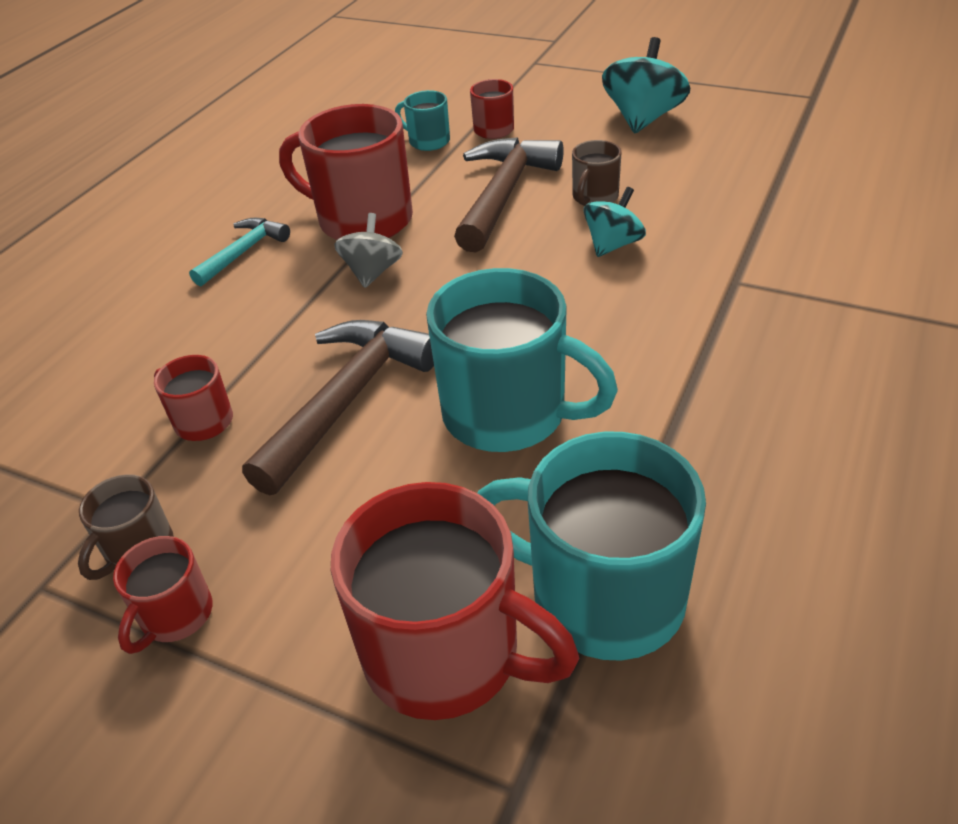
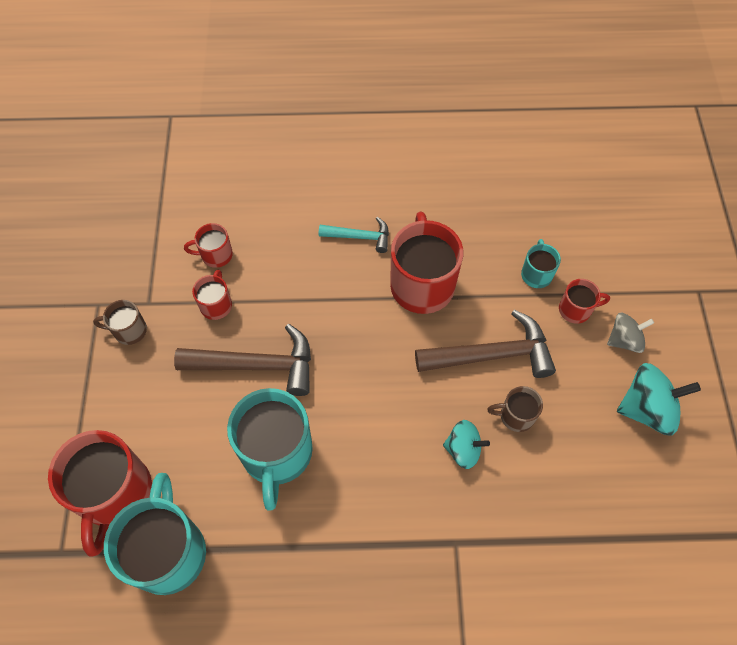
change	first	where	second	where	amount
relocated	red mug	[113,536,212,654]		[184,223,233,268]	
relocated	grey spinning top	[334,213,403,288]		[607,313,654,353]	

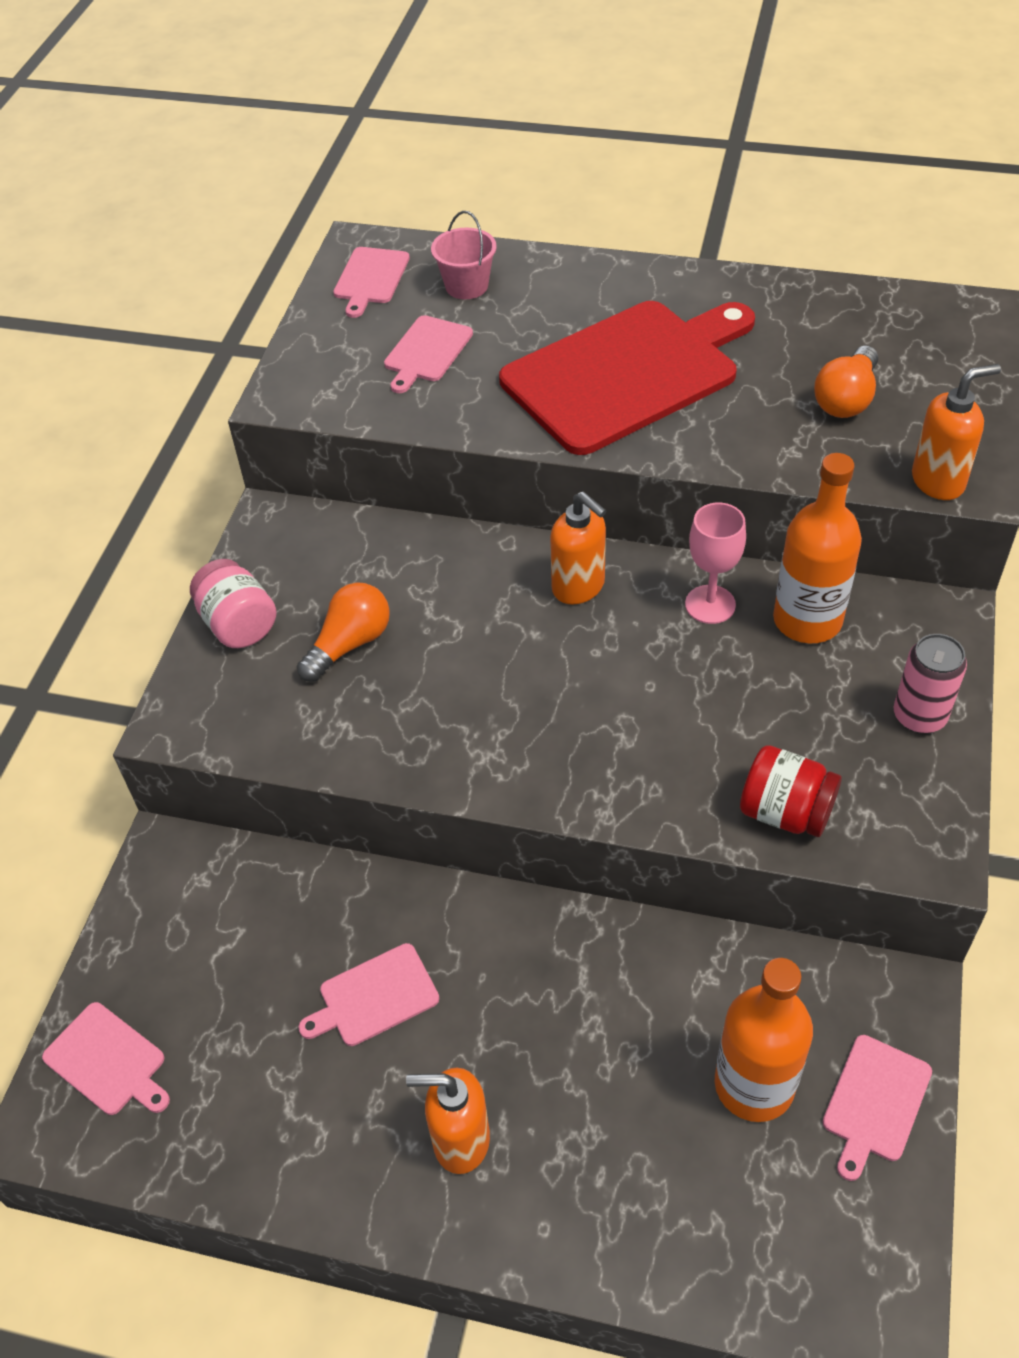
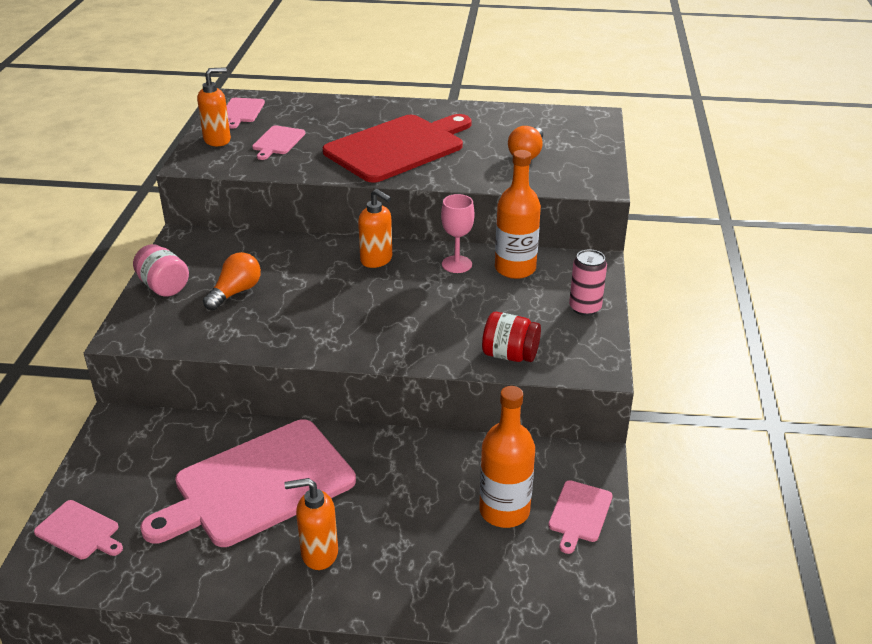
change	first	where	second	where	amount
missing	pink bucket	[431,211,496,299]			
relocated	orange soap dispenser	[912,364,1001,500]		[197,67,231,146]	
size	pink cutting board	[298,943,439,1046]		[140,419,356,547]	x2.30

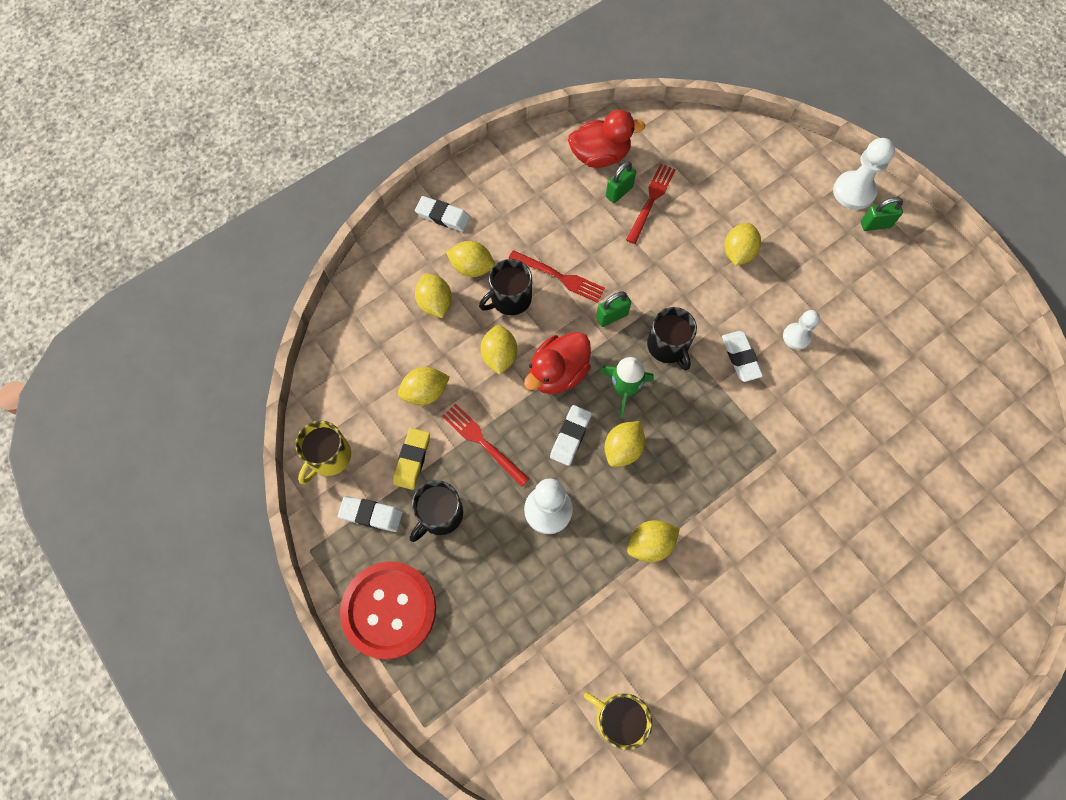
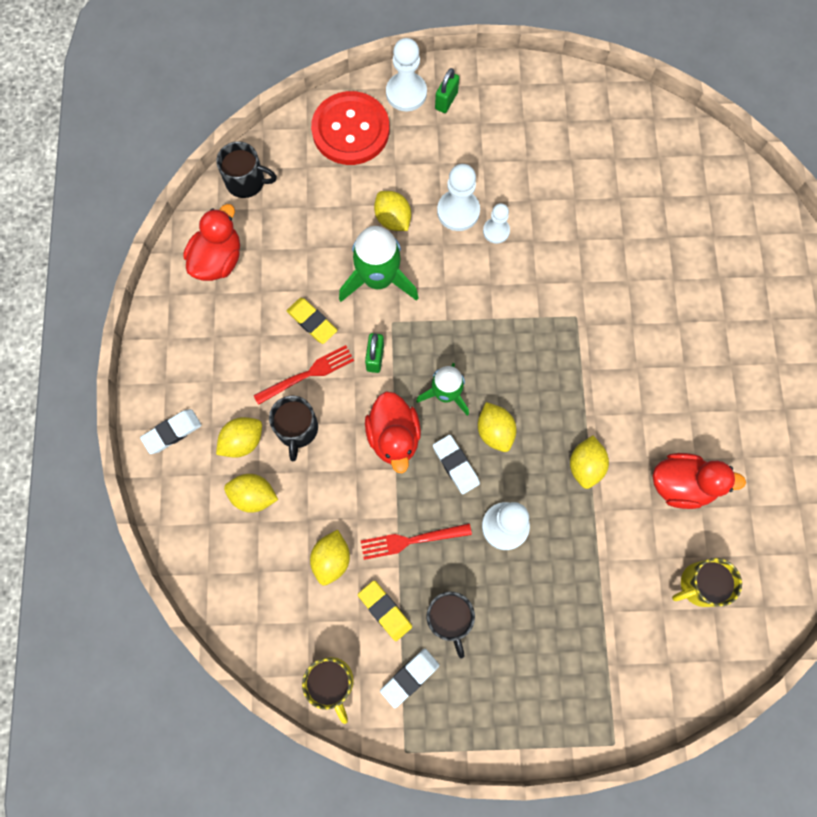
change	first	where	second	where	amount
missing	yellow lemon	[480,325,517,375]			
missing	green padlock	[606,161,636,203]			
missing	red fork	[626,164,676,244]			
missing	white eraser	[722,331,763,382]			
appeared			yellow eraser	[287,298,337,344]	
appeared			green rocket	[339,226,419,302]	
appeared			white pawn	[437,164,480,231]	
appeared			red duck	[653,453,746,509]	
relocated	red button	[340,561,436,659]		[311,91,389,165]	
relocated	black mug	[647,307,697,370]		[216,141,277,198]	

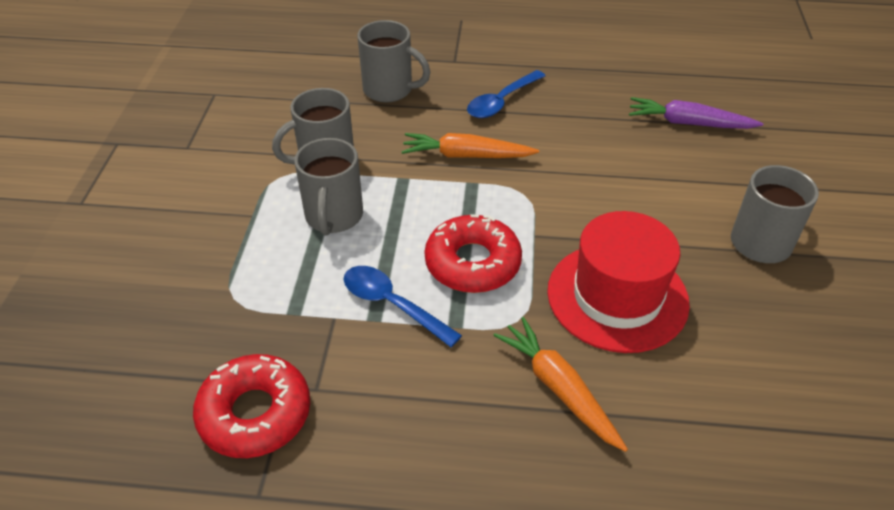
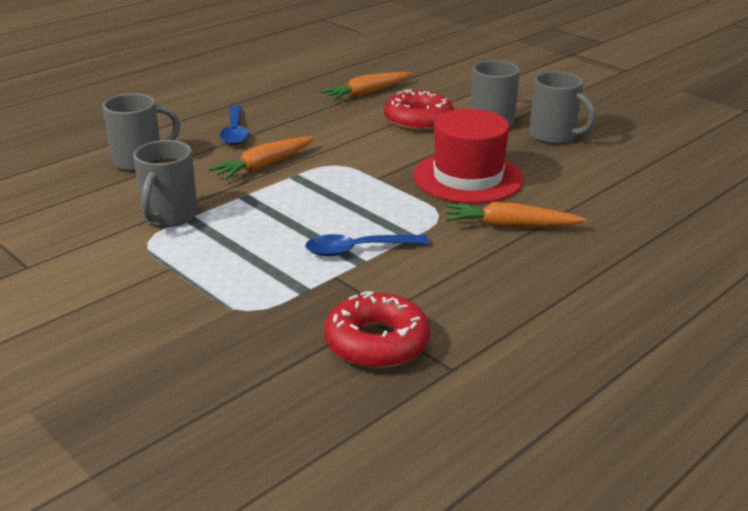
change	first	where	second	where	amount
relocated	grey mug	[294,138,363,236]		[529,71,596,144]	
relocated	red donut	[425,214,522,293]		[384,90,454,131]	
colour	purple carrot	[629,97,763,129]	orange carrot	[320,72,412,100]	

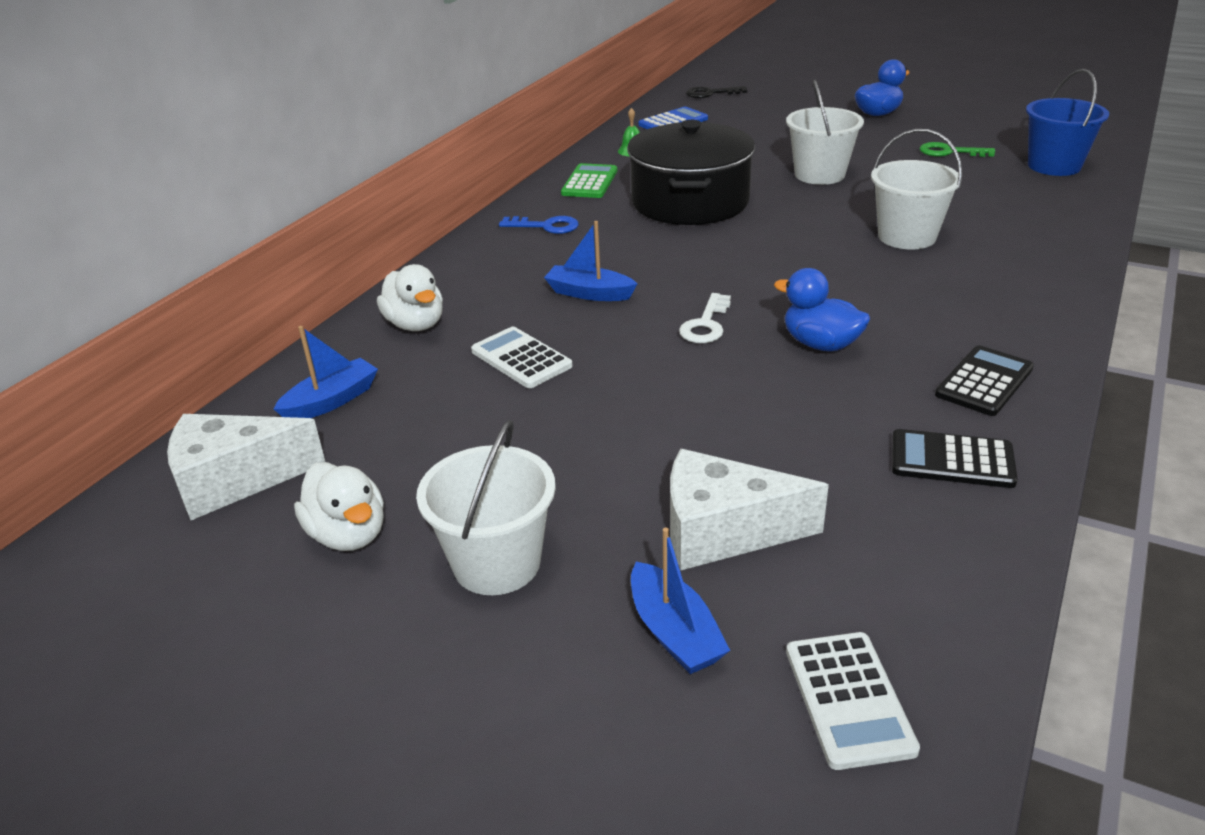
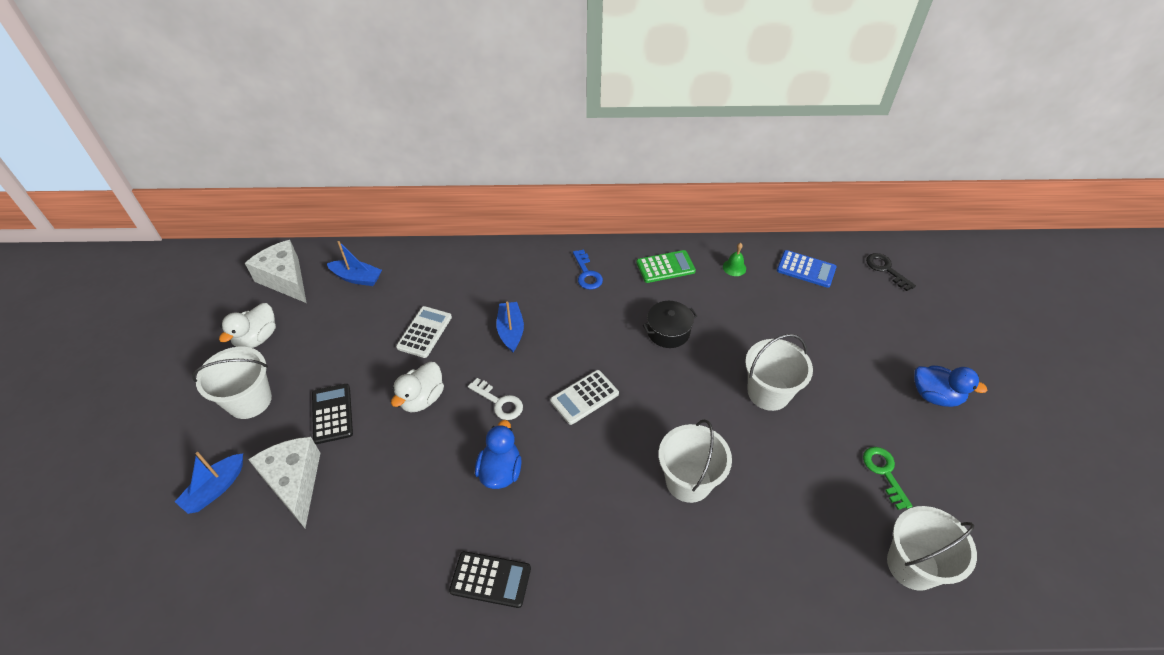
change	first	where	second	where	amount
relocated	white duck	[377,264,443,331]		[391,362,444,412]	
relocated	white calculator	[786,632,920,770]		[550,370,619,425]	
relocated	black calculator	[892,429,1018,488]		[312,384,353,444]	
colour	blue bucket	[1026,69,1109,176]	white bucket	[887,506,977,591]	
spun	white key	[679,293,731,343]		[468,378,523,420]	135 degrees counterclockwise
size	black pot	[627,120,755,225]		[643,301,697,348]	x0.48

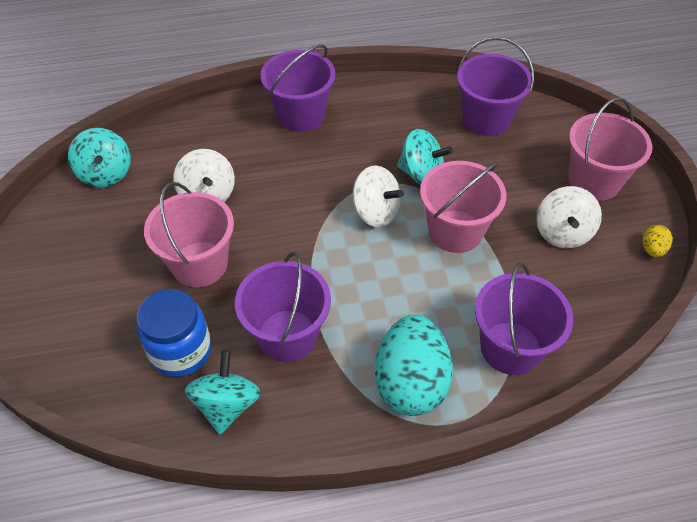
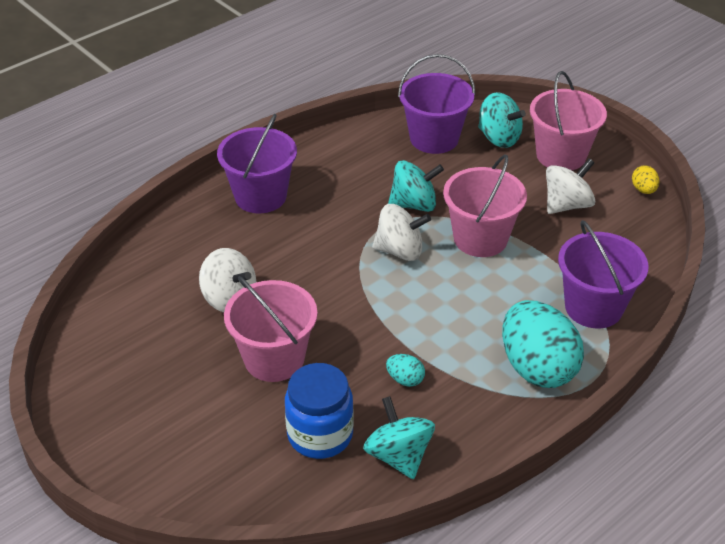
change	first	where	second	where	amount
relocated	turquoise spinning top	[68,128,131,187]		[478,92,526,148]	
exchanged	purple bucket	[235,252,331,362]	turquoise egg	[386,354,425,387]	
spun	white spinning top	[537,186,602,248]		[546,159,595,214]	105 degrees counterclockwise

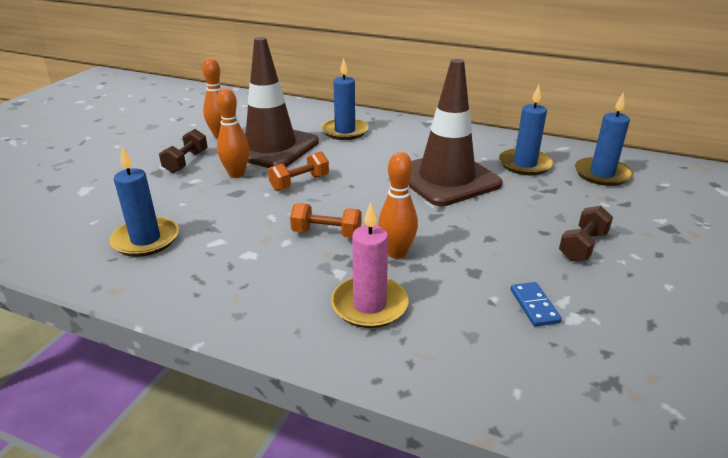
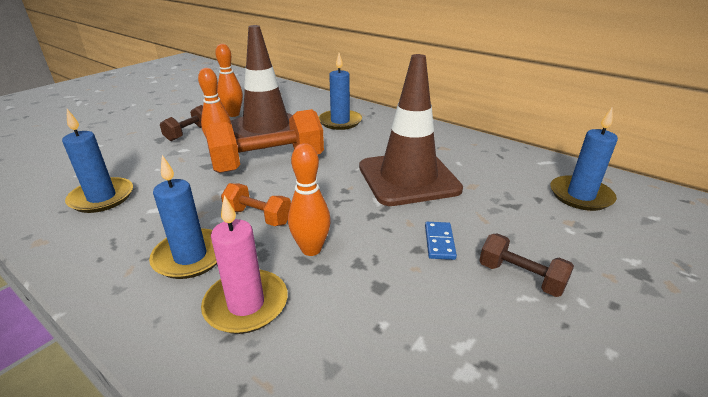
change	first	where	second	where	amount
relocated	blue candle	[499,85,553,175]		[149,155,217,279]	
relocated	blue domino	[511,282,562,327]		[425,222,457,260]	
spun	brown dumbbell	[559,206,613,261]		[479,233,574,297]	75 degrees clockwise
size	orange dumbbell	[268,151,329,191]		[205,109,324,173]	x1.95

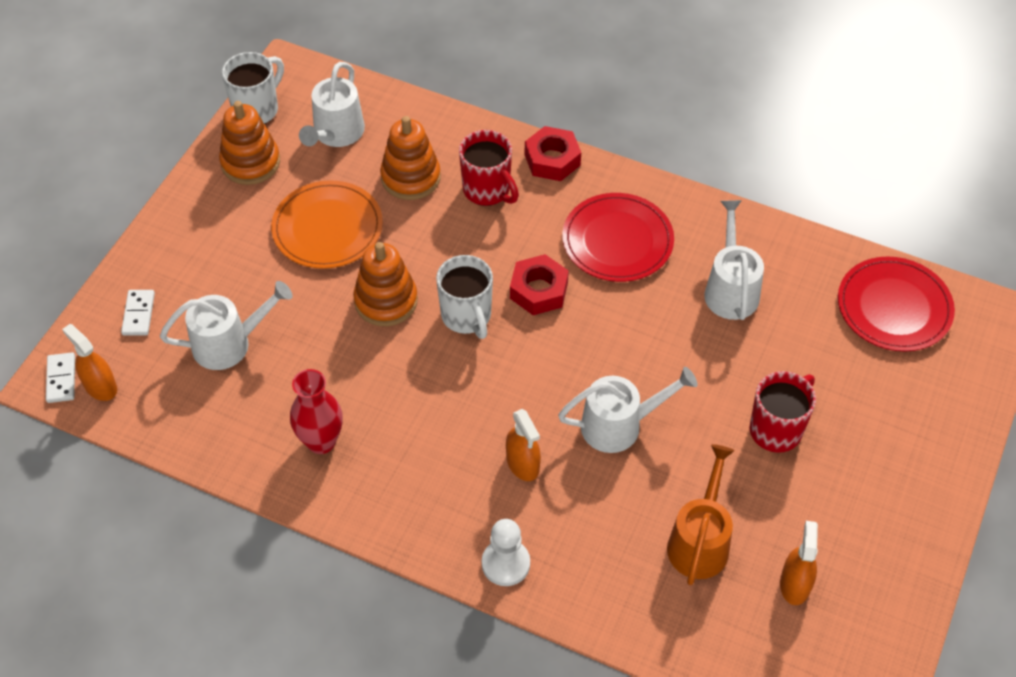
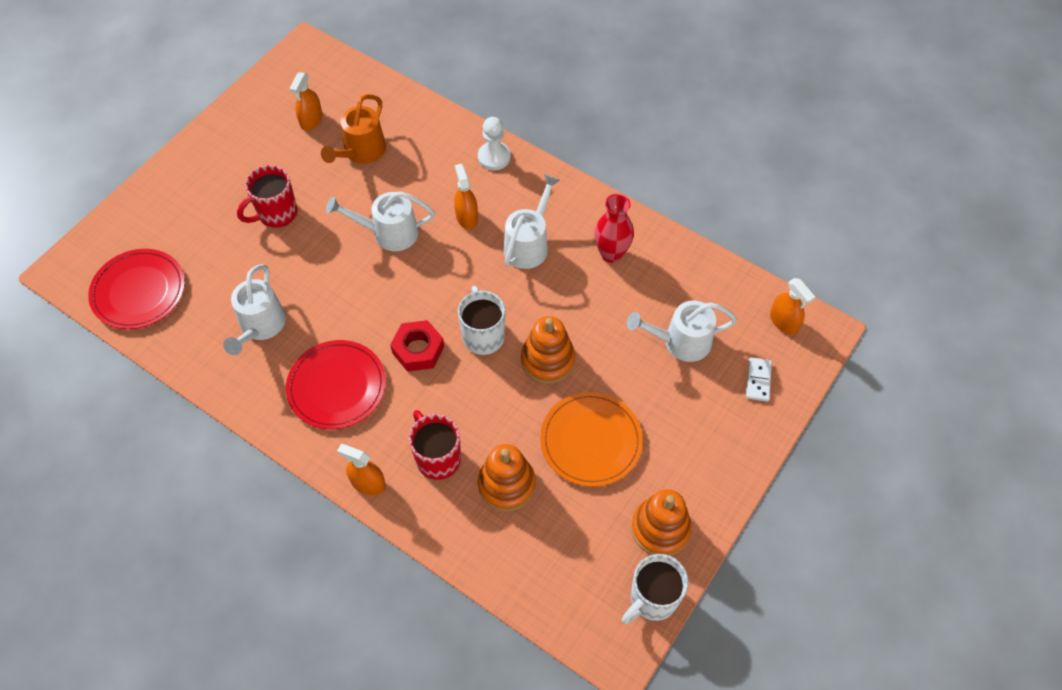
change	first	where	second	where	amount
missing	white domino	[46,352,75,403]			
relocated	white watering can	[299,62,365,147]		[504,174,560,269]	
exchanged	red nut	[525,126,581,181]	orange spray bottle	[337,444,386,495]	

